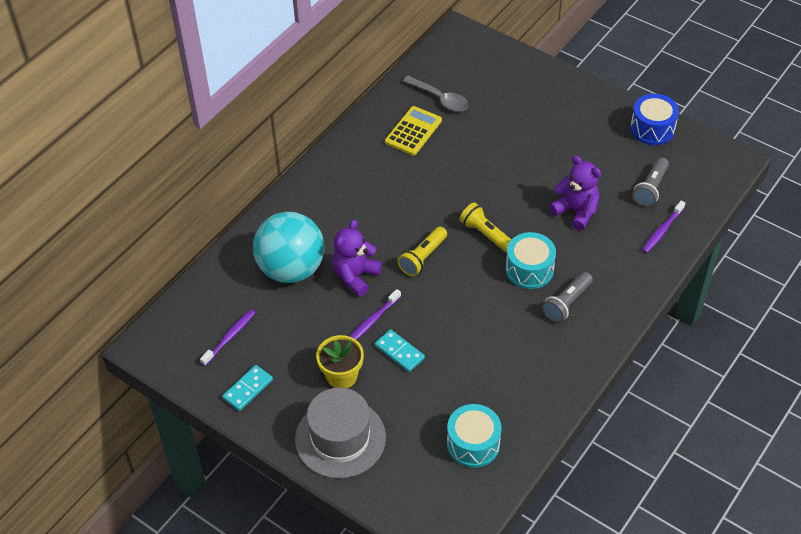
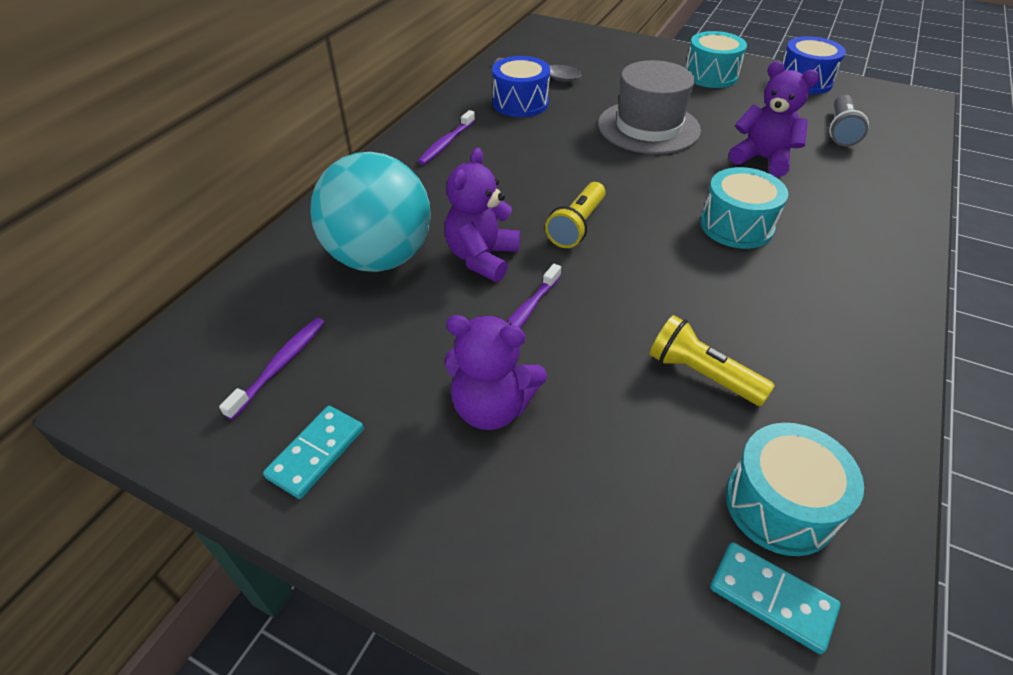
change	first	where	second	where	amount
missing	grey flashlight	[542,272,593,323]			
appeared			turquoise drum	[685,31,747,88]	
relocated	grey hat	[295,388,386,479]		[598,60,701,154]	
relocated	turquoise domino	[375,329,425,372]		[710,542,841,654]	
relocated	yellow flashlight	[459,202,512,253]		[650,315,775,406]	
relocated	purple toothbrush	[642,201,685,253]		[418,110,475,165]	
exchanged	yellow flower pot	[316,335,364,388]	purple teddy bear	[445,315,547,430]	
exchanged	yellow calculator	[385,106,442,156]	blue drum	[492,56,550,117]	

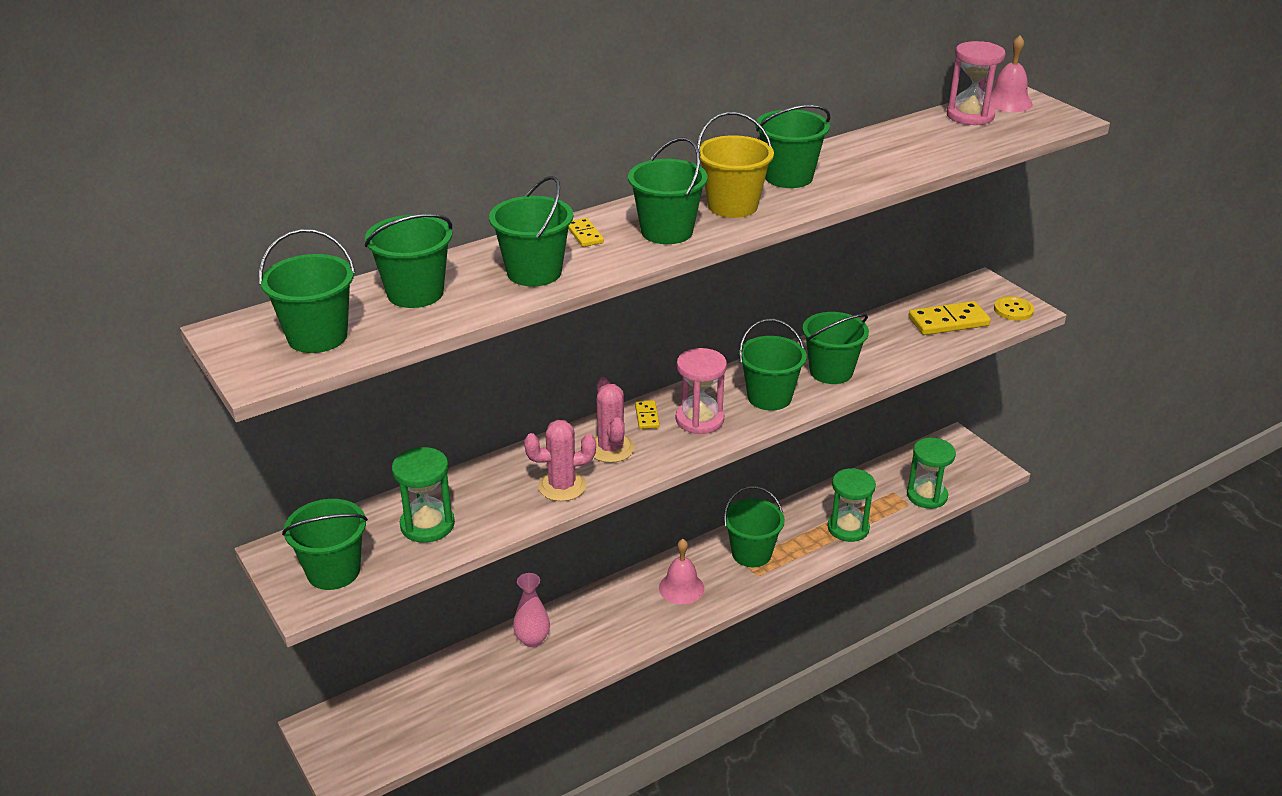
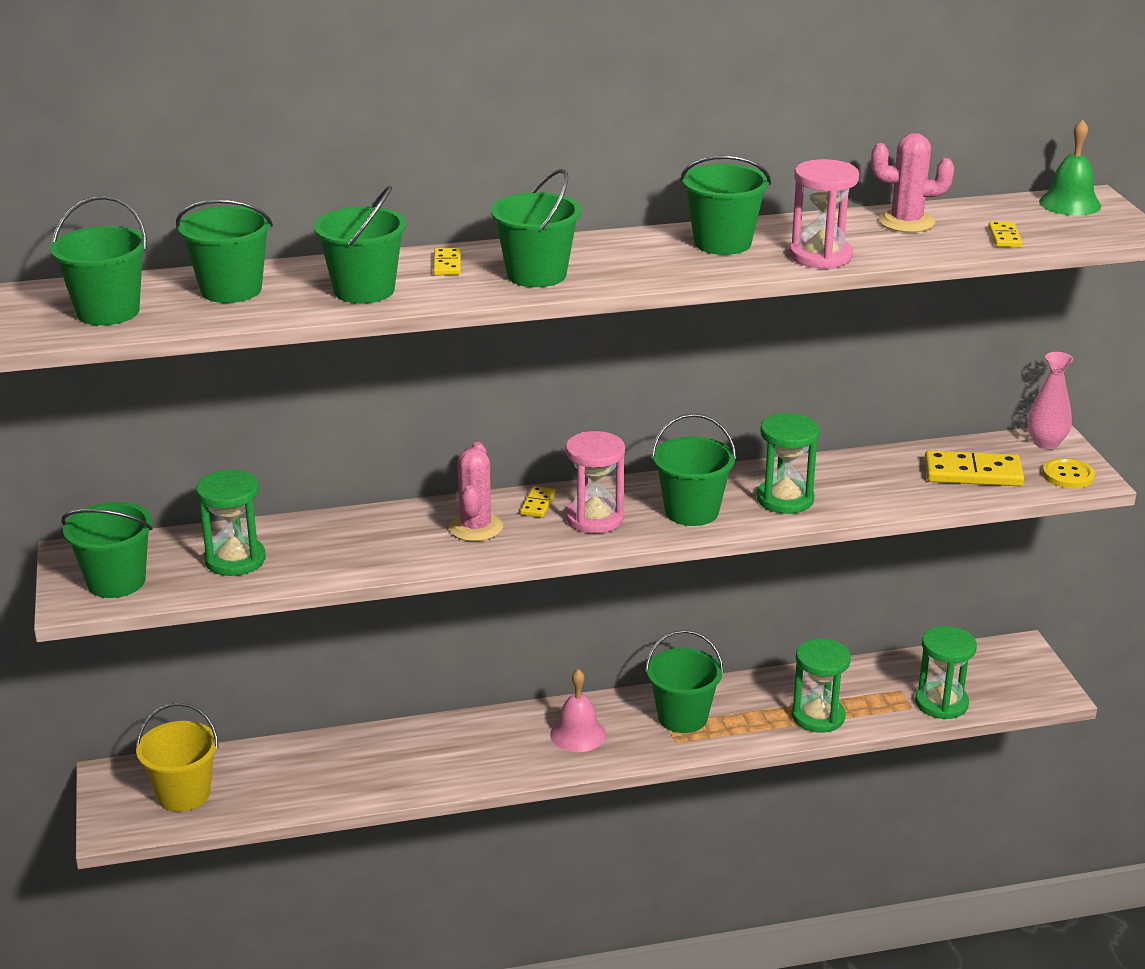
change	first	where	second	where	amount
appeared			yellow domino	[988,221,1023,247]	
relocated	pink vase	[513,573,550,647]		[1027,352,1073,449]	
relocated	pink cactus	[524,420,596,501]		[871,133,954,233]	
relocated	yellow bucket	[697,112,774,218]		[136,703,218,812]	
relocated	pink hourglass	[947,41,1005,125]		[789,159,859,269]	
exchanged	green bucket	[803,312,869,384]	green hourglass	[757,413,820,514]	
colour	pink bell	[990,35,1033,112]	green bell	[1039,119,1101,216]	

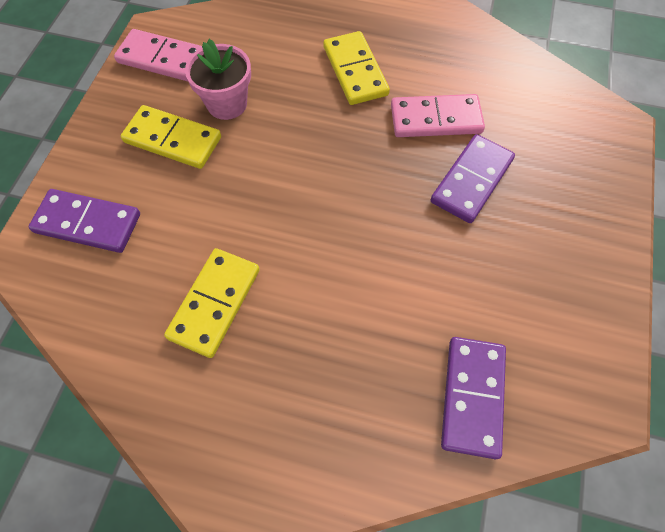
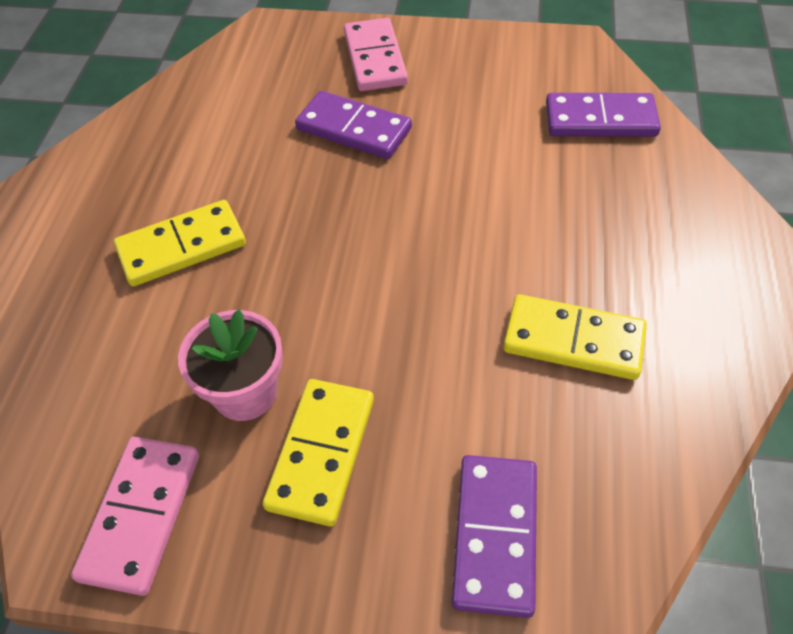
change	first	where	second	where	amount
relocated	pink domino	[391,94,485,137]		[344,18,408,91]	

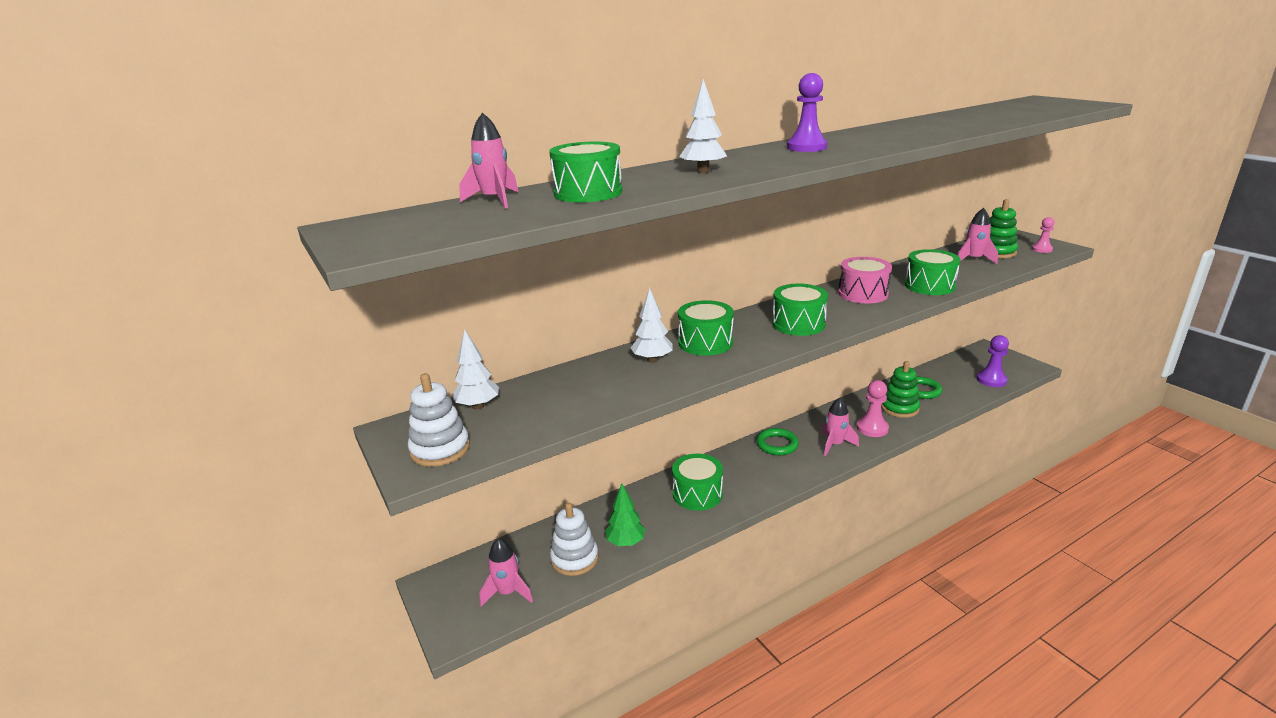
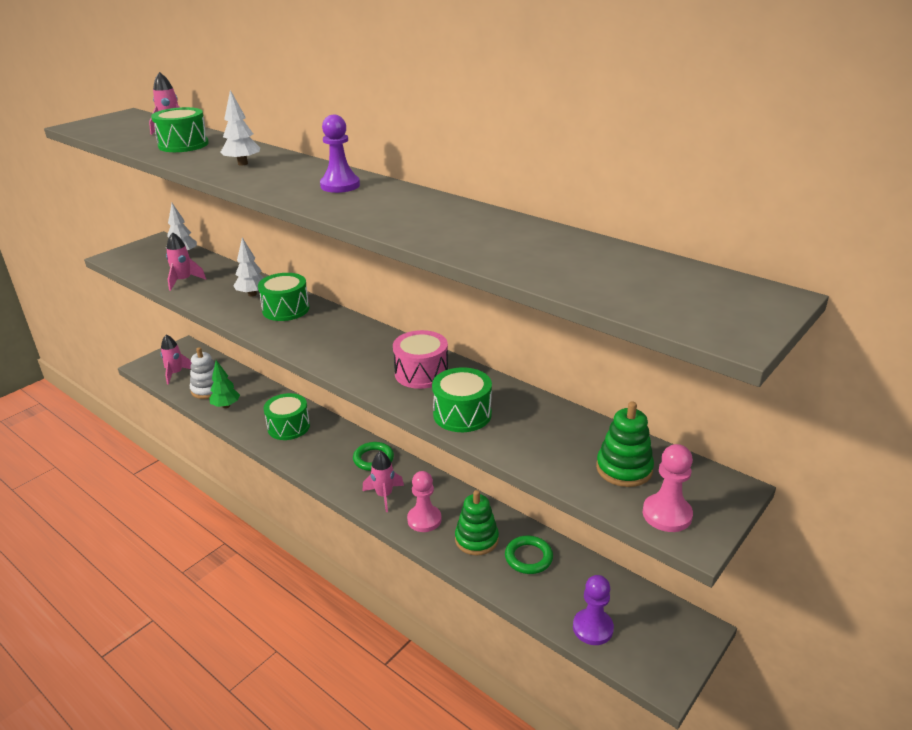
change	first	where	second	where	amount
missing	white stacking toy	[408,373,470,467]			
missing	green drum	[772,284,828,336]			
relocated	pink rocket	[958,208,998,264]		[166,232,206,291]	
size	pink pawn	[1032,217,1055,253]		[643,444,693,532]	x1.59

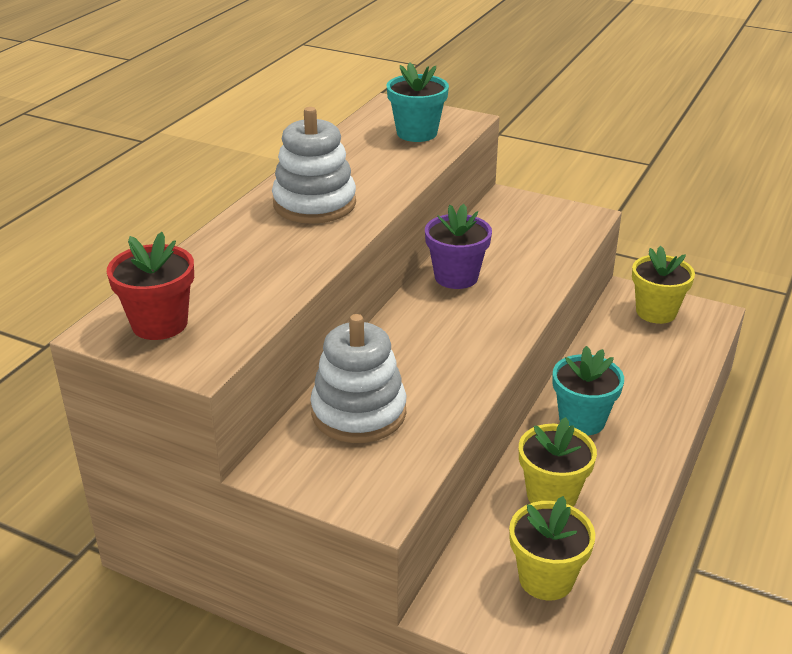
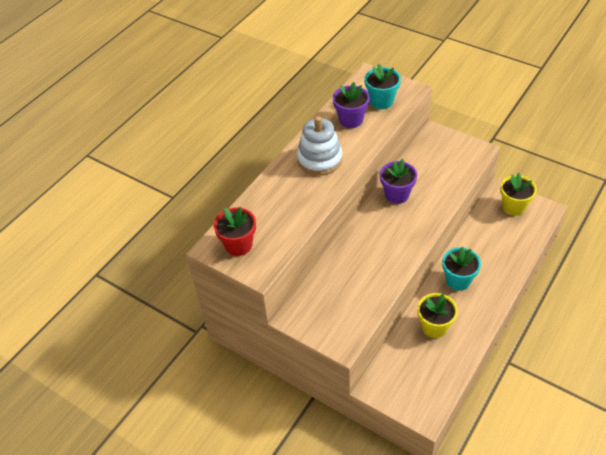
change	first	where	second	where	amount
missing	white stacking toy	[311,314,406,443]			
missing	yellow flower pot	[509,496,595,600]			
appeared			purple flower pot	[333,82,370,128]	

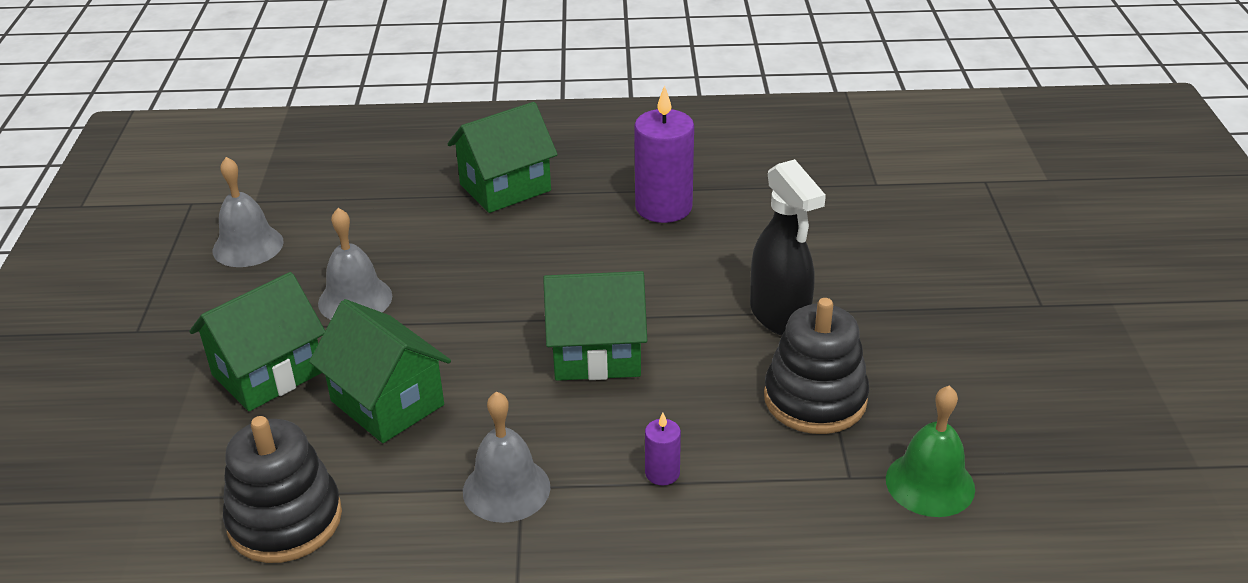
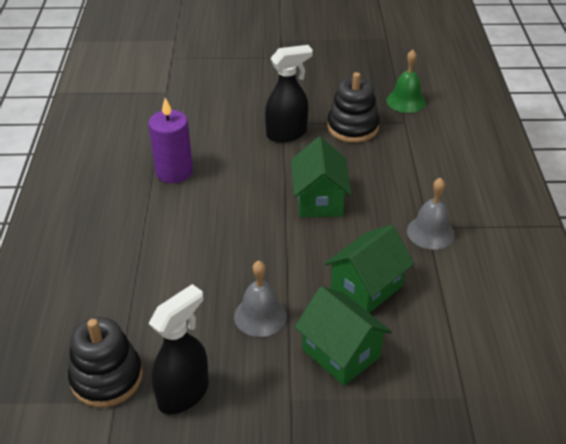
change	first	where	second	where	amount
missing	green house	[447,102,558,213]			
missing	purple candle	[645,413,681,485]			
relocated	black stacking toy	[223,416,342,563]		[68,317,143,408]	
exchanged	grey bell	[213,157,284,267]	black spray bottle	[149,284,209,414]	

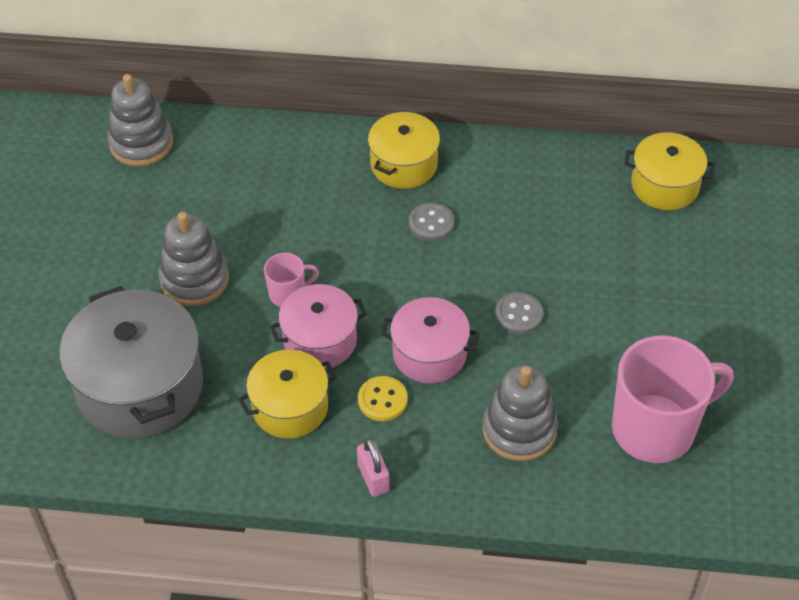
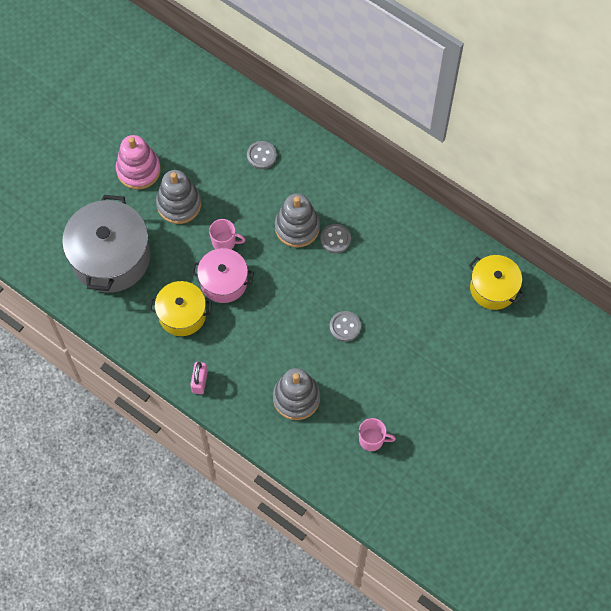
change	first	where	second	where	amount
missing	yellow button	[358,376,408,421]			
missing	yellow pot	[368,112,440,189]			
missing	pink pot	[381,297,479,384]			
appeared			pink stacking toy	[116,135,161,189]	
appeared			grey button	[247,141,277,169]	
relocated	grey stacking toy	[107,74,173,167]		[275,194,320,248]	
size	pink mug	[612,335,733,463]		[359,418,396,451]	x0.46

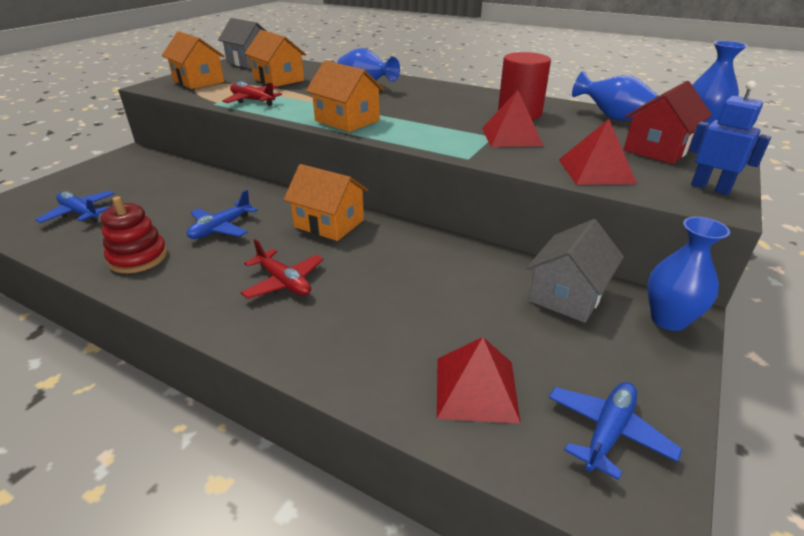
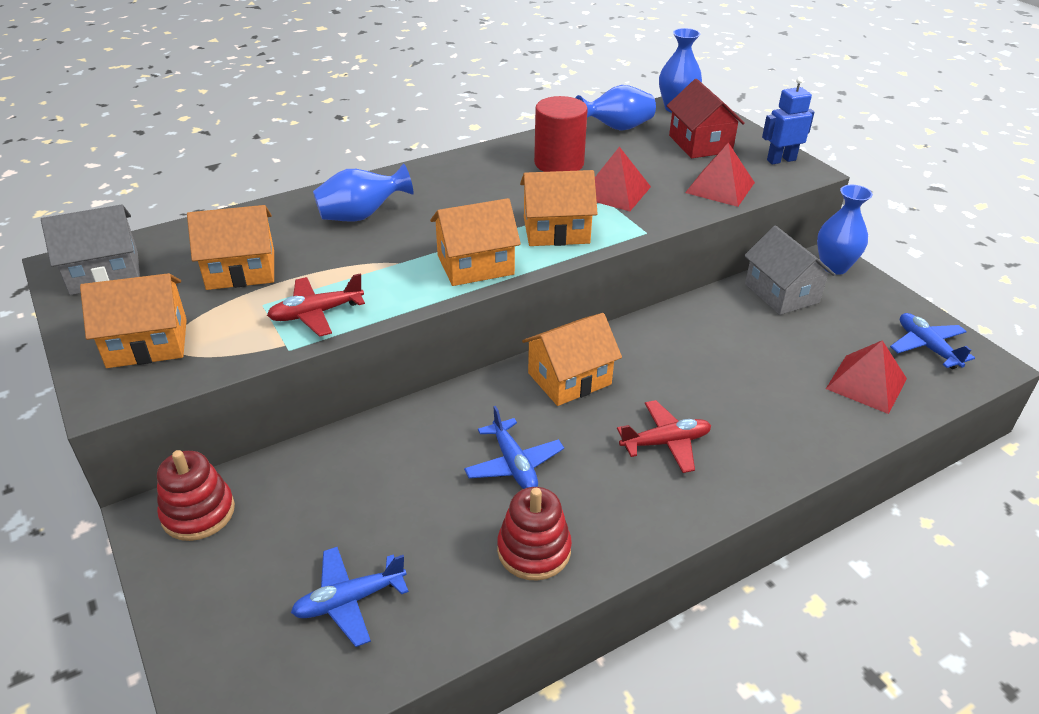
change	first	where	second	where	amount
appeared			red stacking toy	[157,450,235,541]	
appeared			orange house	[520,170,598,246]	

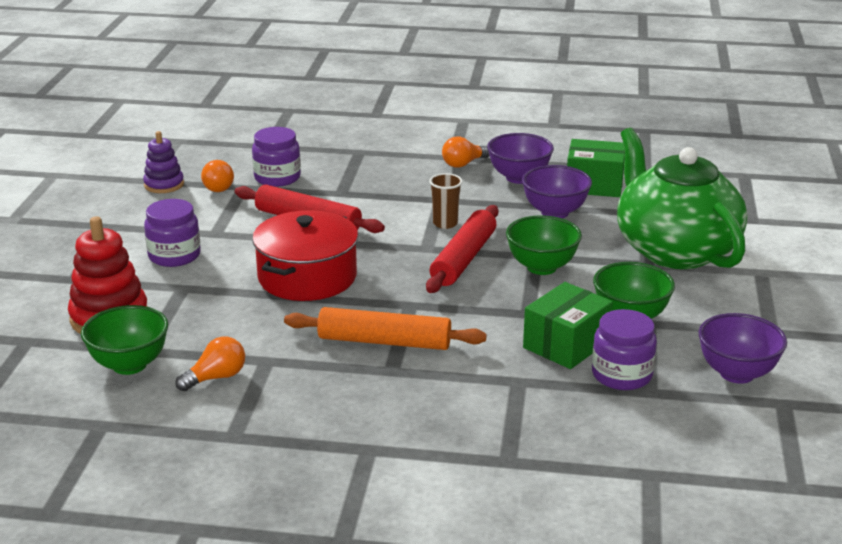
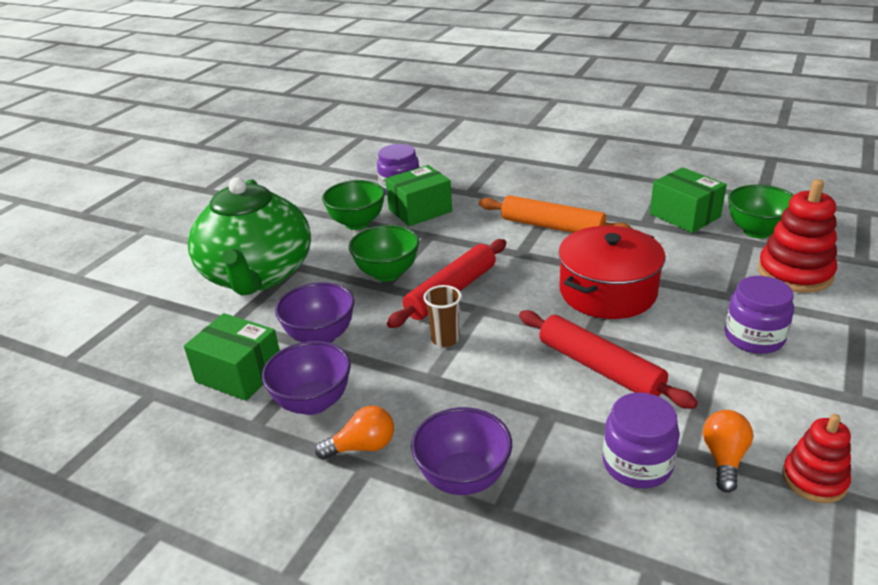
change	first	where	second	where	amount
relocated	purple bowl	[698,313,787,384]		[411,407,512,495]	
exchanged	orange light bulb	[175,336,245,391]	green box	[650,167,727,233]	
colour	purple stacking toy	[143,131,184,193]	red stacking toy	[782,414,851,503]	

